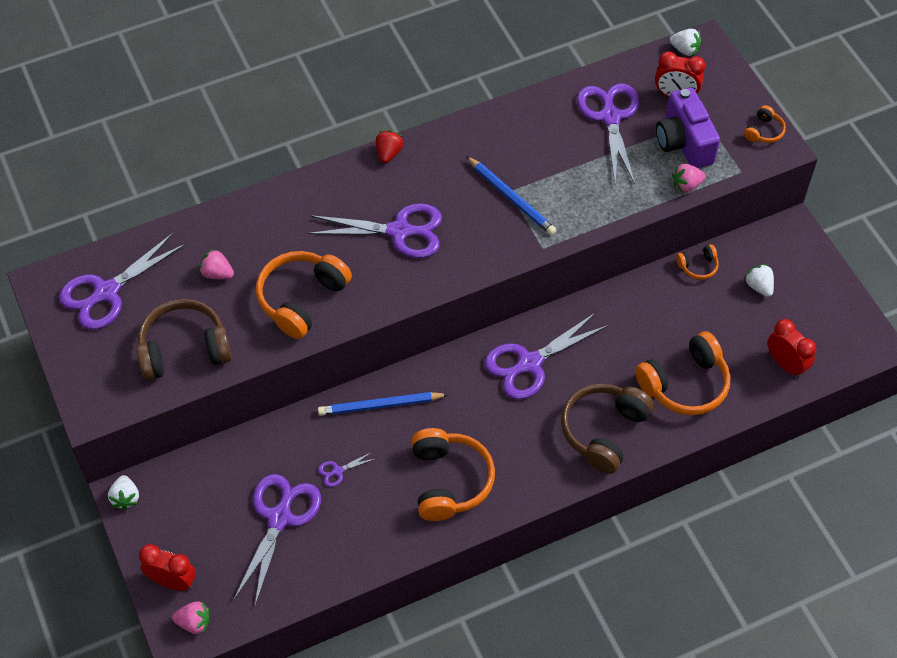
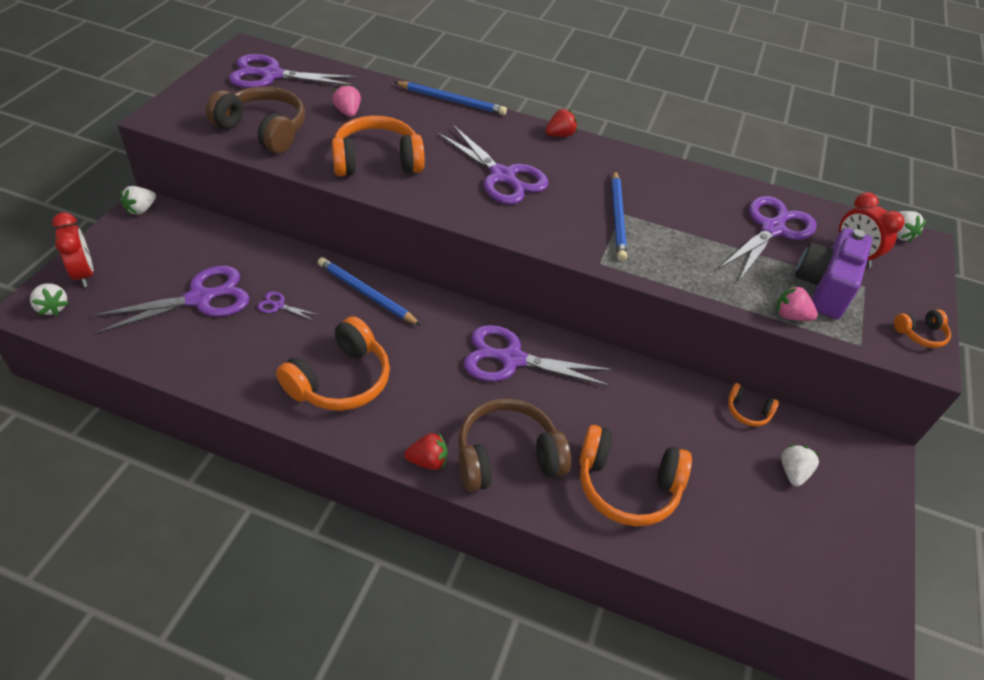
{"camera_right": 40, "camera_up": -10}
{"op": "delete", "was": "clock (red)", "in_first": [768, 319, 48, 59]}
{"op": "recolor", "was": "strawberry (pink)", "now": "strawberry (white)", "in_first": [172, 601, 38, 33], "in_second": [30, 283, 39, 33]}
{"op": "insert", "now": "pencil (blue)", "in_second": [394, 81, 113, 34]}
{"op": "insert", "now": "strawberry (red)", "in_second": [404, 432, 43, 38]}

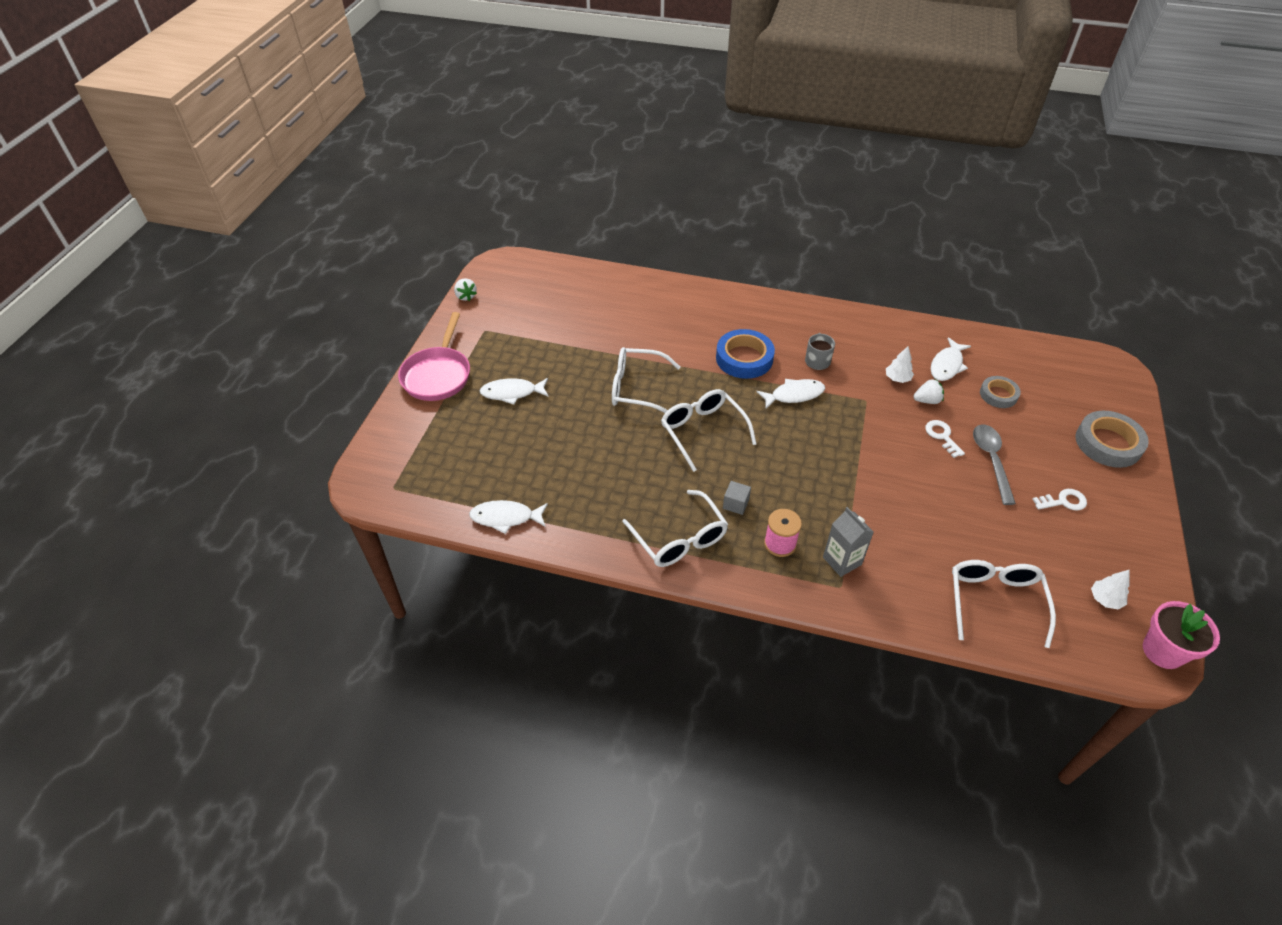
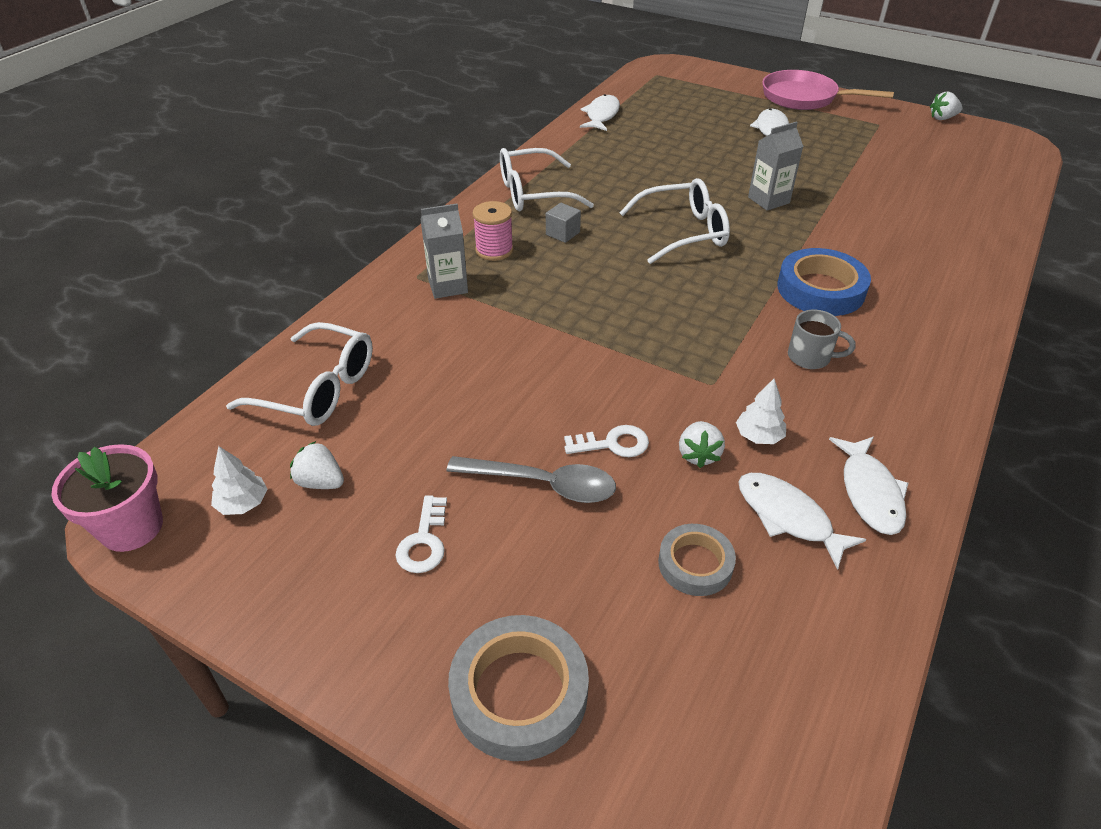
{"camera_right": 105, "camera_up": -5}
{"op": "replace", "was": "glasses (white)", "now": "carton (grey)", "in_first": [612, 347, 68, 66], "in_second": [748, 121, 56, 90]}
{"op": "move", "was": "fish (white)", "in_first": [756, 379, 69, 30], "in_second": [829, 436, 79, 99]}
{"op": "insert", "now": "strawberry (white)", "in_second": [290, 441, 54, 48]}

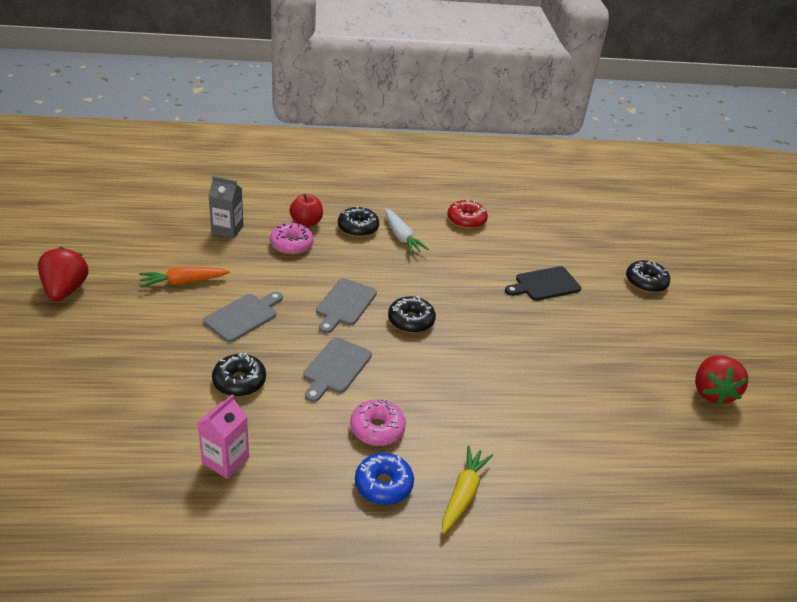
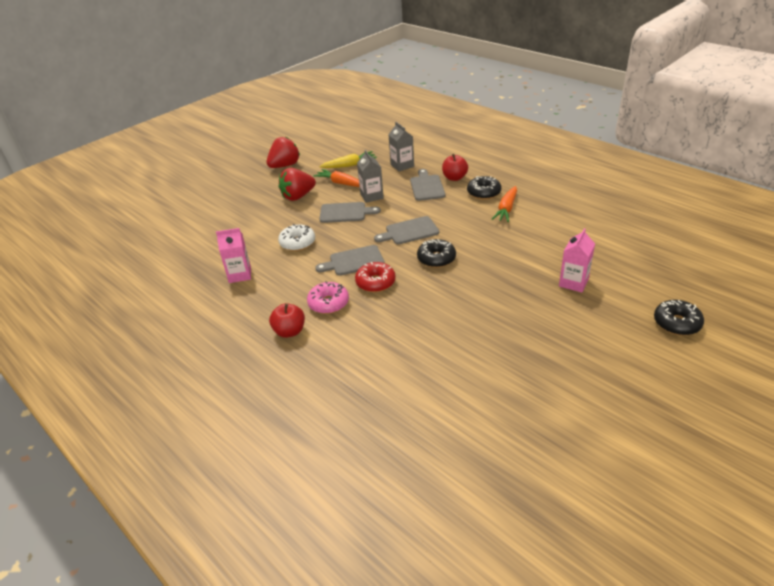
{"camera_right": 55, "camera_up": 0}
{"op": "move", "was": "donut (red)", "in_first": [447, 200, 41, 29], "in_second": [355, 262, 41, 30]}
{"op": "recolor", "was": "carrot (white)", "now": "carrot (orange)", "in_first": [385, 208, 44, 46], "in_second": [492, 186, 25, 36]}
{"op": "replace", "was": "donut (pink)", "now": "cutting board (grey)", "in_first": [270, 223, 43, 31], "in_second": [410, 169, 35, 32]}
{"op": "replace", "was": "cutting board (black)", "now": "carton (pink)", "in_first": [505, 266, 76, 35], "in_second": [559, 228, 36, 64]}
{"op": "recolor", "was": "donut (black)", "now": "donut (white)", "in_first": [212, 353, 54, 44], "in_second": [278, 224, 37, 27]}
{"op": "move", "was": "strawberry (red)", "in_first": [695, 355, 54, 50], "in_second": [279, 168, 37, 33]}
{"op": "move", "was": "carrot (yellow)", "in_first": [442, 446, 51, 87], "in_second": [319, 151, 58, 17]}
{"op": "replace", "was": "donut (blue)", "now": "apple (red)", "in_first": [355, 453, 59, 52], "in_second": [269, 303, 36, 35]}
{"op": "insert", "now": "carton (grey)", "in_second": [357, 150, 27, 53]}

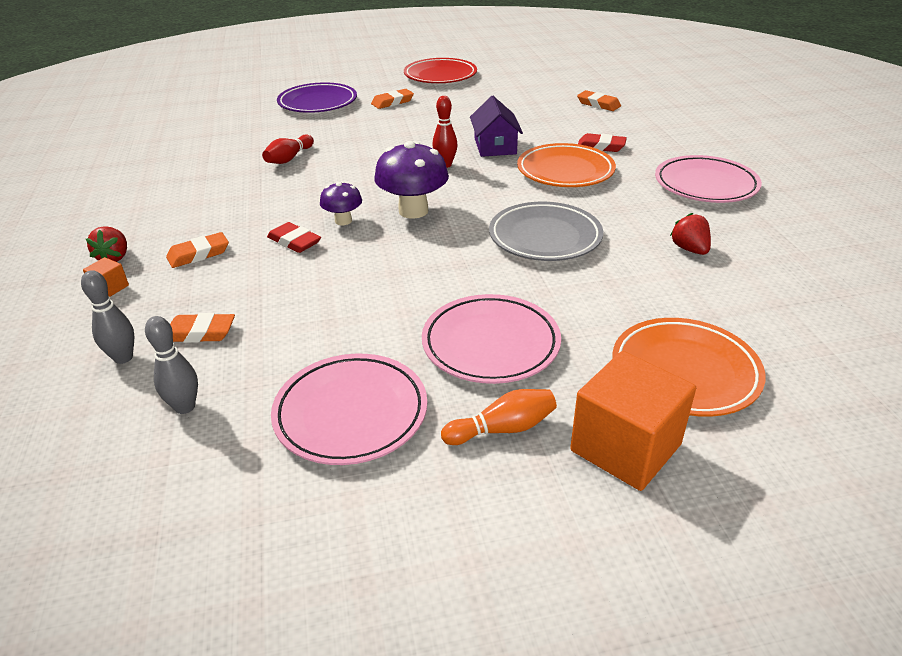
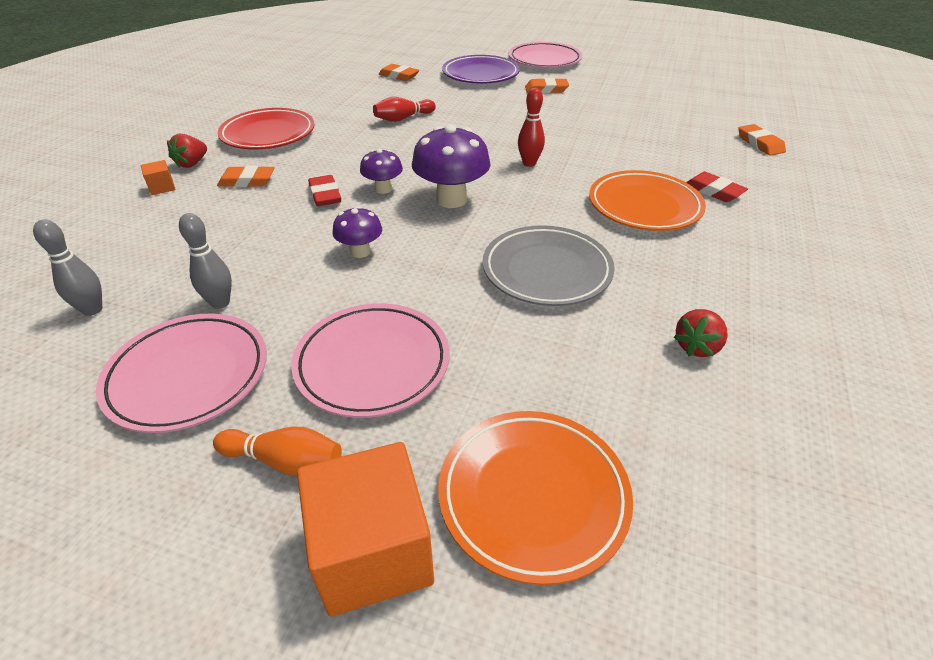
{"camera_right": 30, "camera_up": 5}
{"op": "move", "was": "plate (red)", "in_first": [404, 58, 73, 25], "in_second": [218, 108, 96, 41]}
{"op": "delete", "was": "house (purple)", "in_first": [470, 96, 53, 61]}
{"op": "move", "was": "plate (pink)", "in_first": [655, 155, 107, 48], "in_second": [509, 42, 73, 26]}
{"op": "rotate", "was": "strawberry (red)", "in_first": [670, 213, 41, 42], "in_second": [674, 309, 54, 48], "clockwise": -150}
{"op": "move", "was": "bowling pin (grey)", "in_first": [81, 270, 53, 94], "in_second": [179, 213, 53, 96]}
{"op": "move", "was": "eraser (orange)", "in_first": [170, 313, 65, 30], "in_second": [379, 64, 40, 17]}
{"op": "insert", "now": "mushroom (purple)", "in_second": [333, 206, 49, 52]}

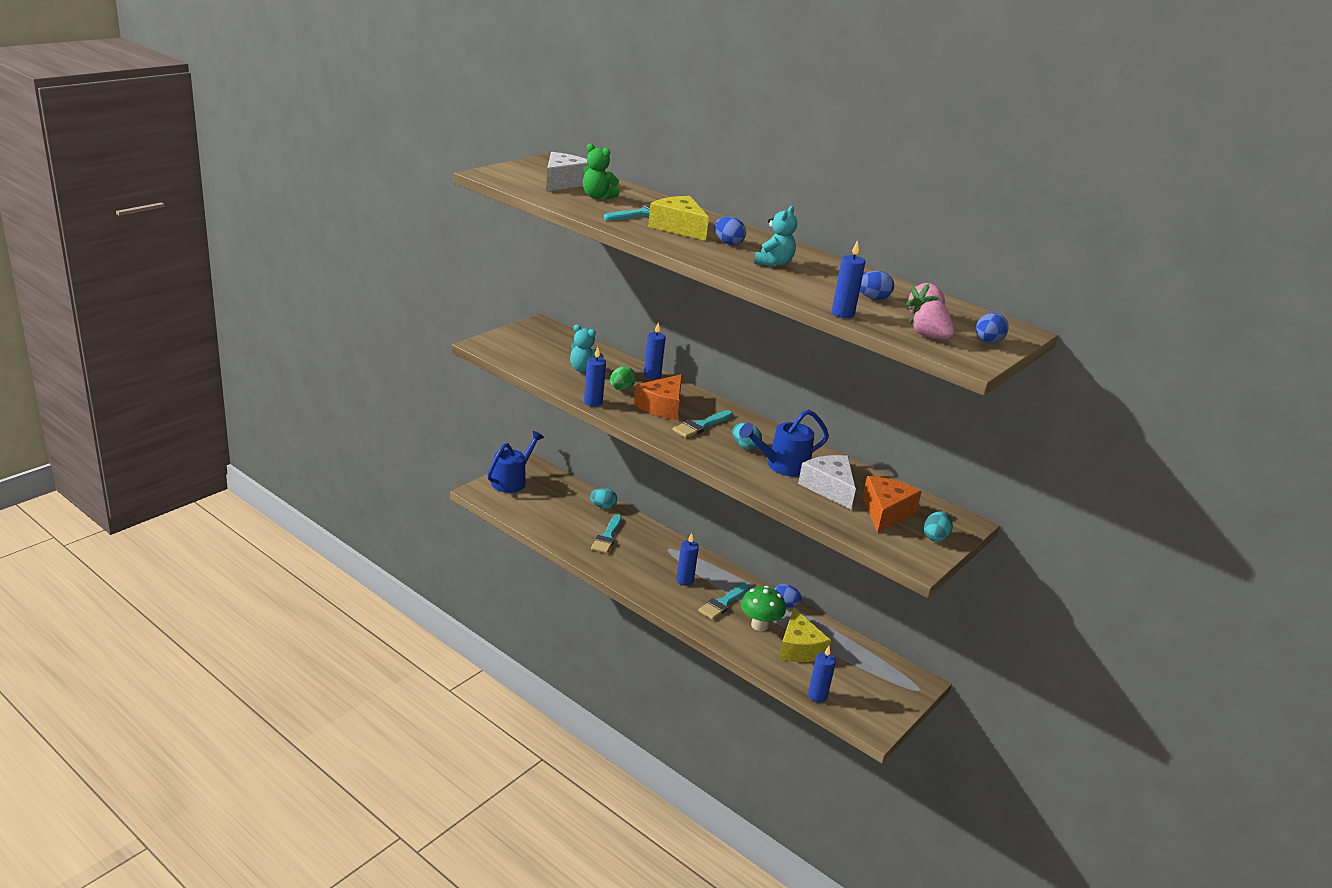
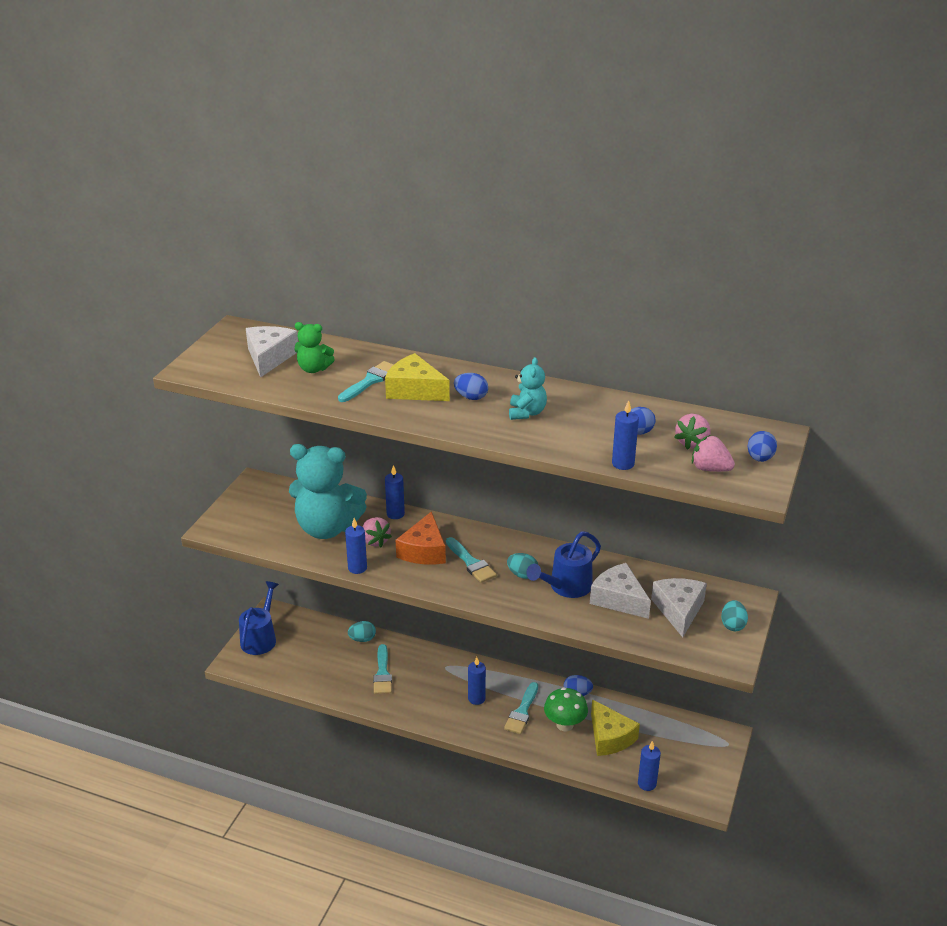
{"camera_right": -15, "camera_up": 5}
{"op": "resize", "was": "teddy bear (turquoise)", "in_first": [570, 324, 34, 48], "in_second": [289, 444, 78, 95], "ratio": 2.12}
{"op": "replace", "was": "egg (green)", "now": "strawberry (pink)", "in_first": [610, 366, 26, 24], "in_second": [363, 517, 29, 30]}
{"op": "rotate", "was": "brush (turquoise)", "in_first": [673, 410, 60, 28], "in_second": [446, 537, 51, 46], "clockwise": -60}
{"op": "recolor", "was": "cheese (orange)", "now": "cheese (white)", "in_first": [862, 476, 60, 57], "in_second": [651, 578, 56, 59]}

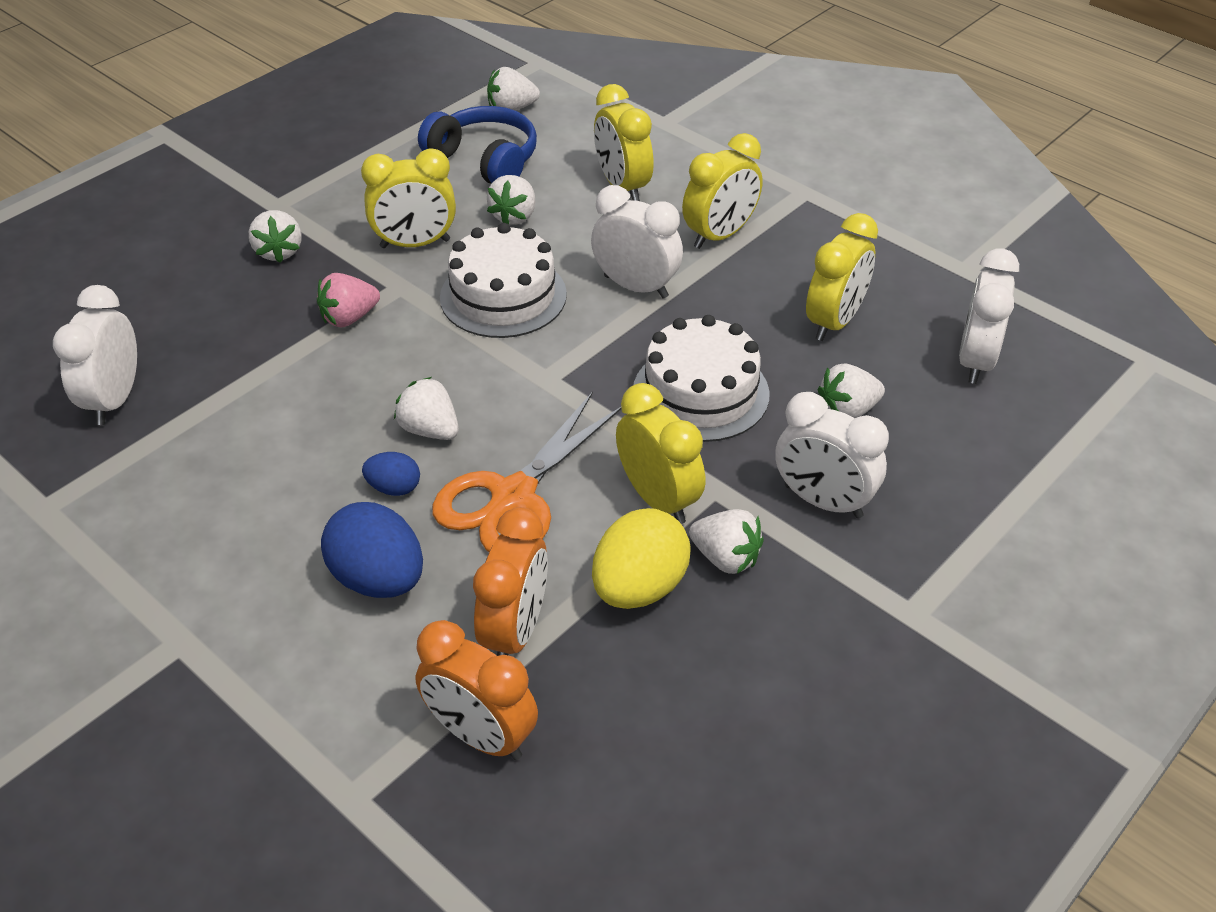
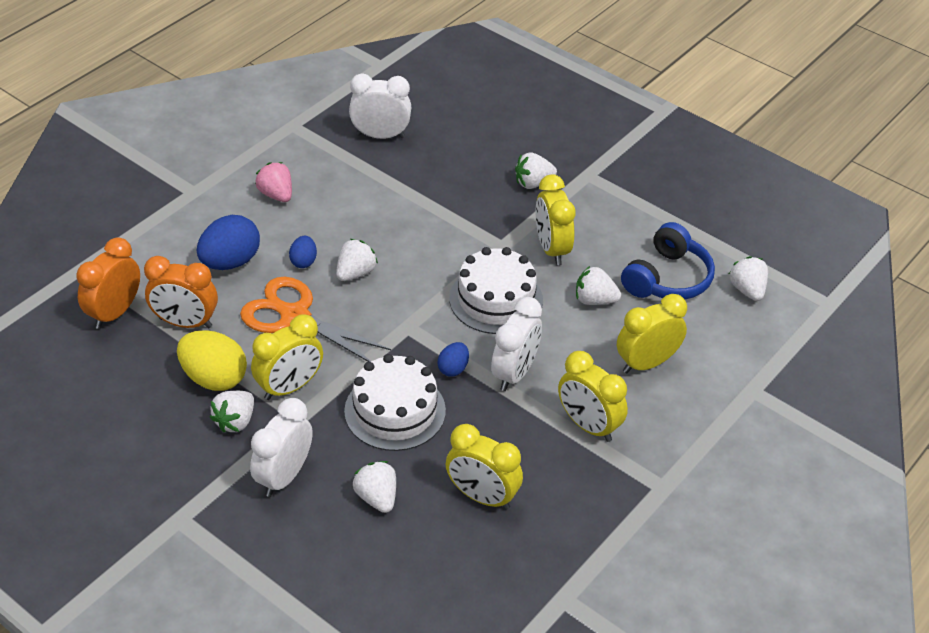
{"camera_right": 85, "camera_up": 0}
{"op": "delete", "was": "clock (white)", "in_first": [959, 248, 60, 136]}
{"op": "move", "was": "strawberry (pink)", "in_first": [317, 273, 63, 55], "in_second": [255, 162, 37, 40]}
{"op": "insert", "now": "egg (blue)", "in_second": [438, 342, 31, 35]}

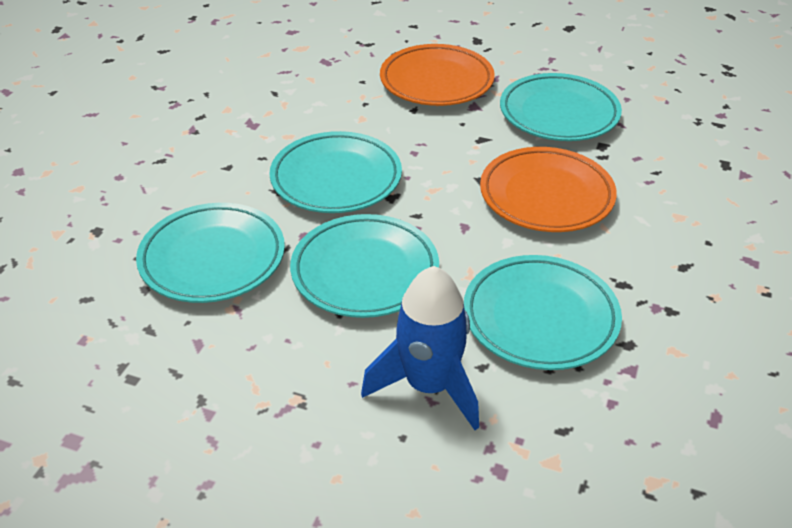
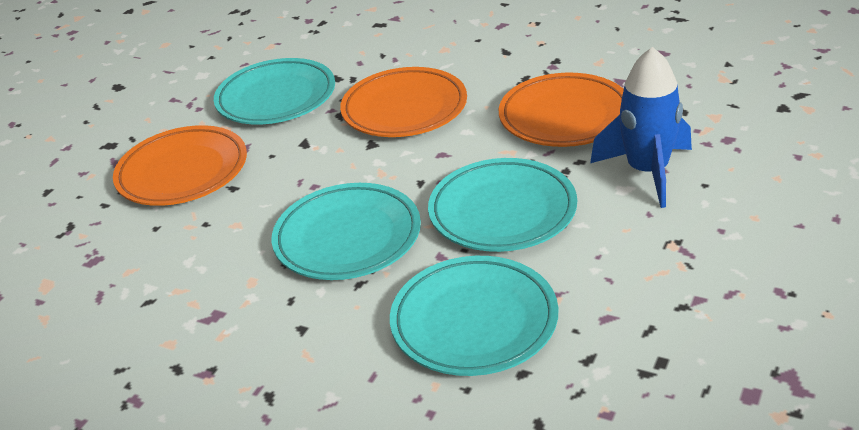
{"camera_right": -80, "camera_up": -5}
{"op": "recolor", "was": "plate (turquoise)", "now": "plate (orange)", "in_first": [464, 255, 158, 115], "in_second": [499, 73, 125, 74]}

